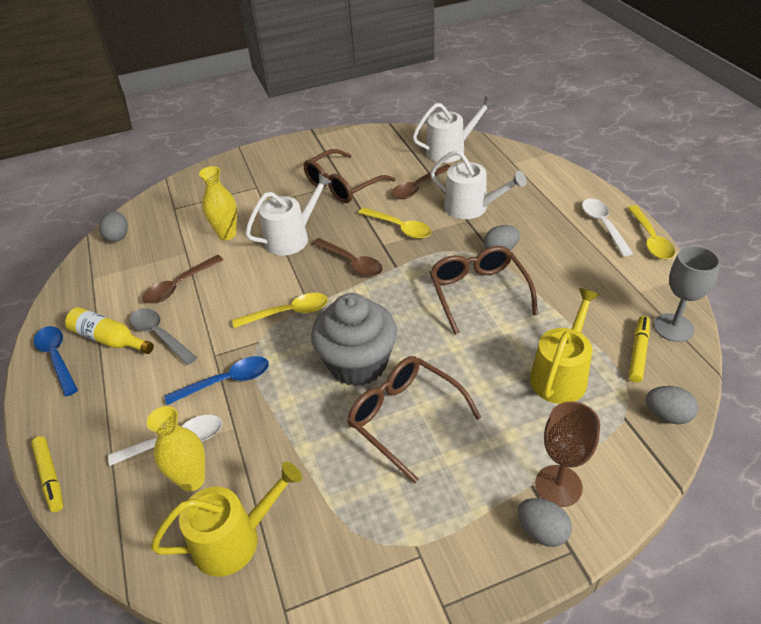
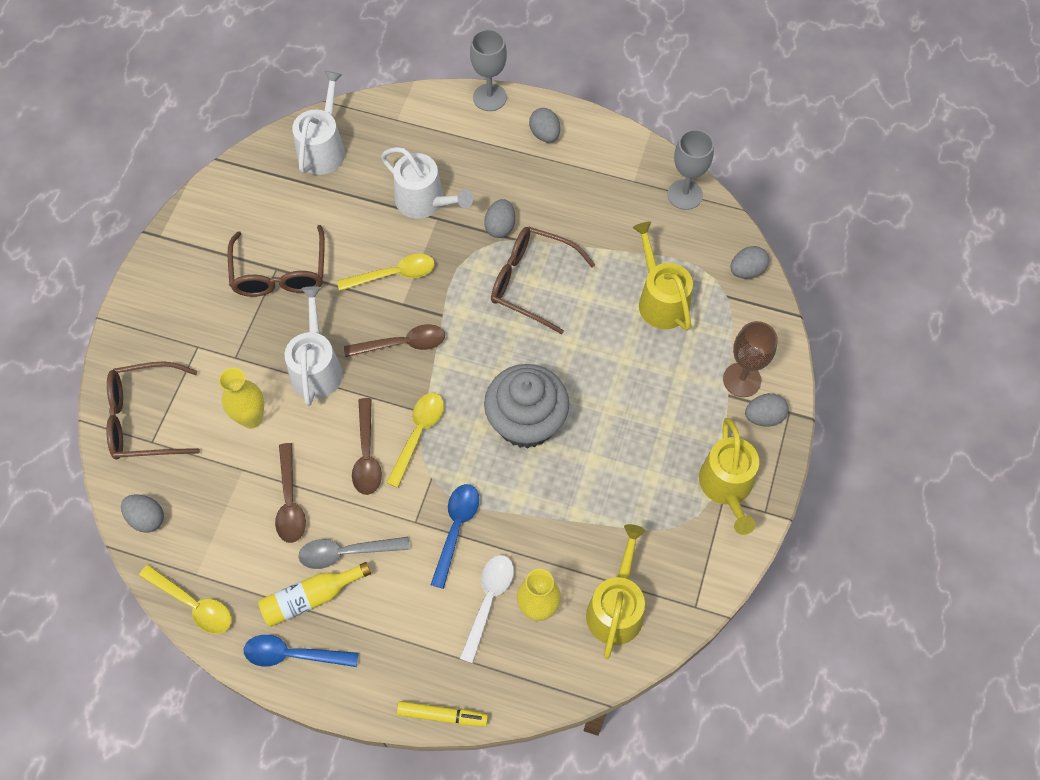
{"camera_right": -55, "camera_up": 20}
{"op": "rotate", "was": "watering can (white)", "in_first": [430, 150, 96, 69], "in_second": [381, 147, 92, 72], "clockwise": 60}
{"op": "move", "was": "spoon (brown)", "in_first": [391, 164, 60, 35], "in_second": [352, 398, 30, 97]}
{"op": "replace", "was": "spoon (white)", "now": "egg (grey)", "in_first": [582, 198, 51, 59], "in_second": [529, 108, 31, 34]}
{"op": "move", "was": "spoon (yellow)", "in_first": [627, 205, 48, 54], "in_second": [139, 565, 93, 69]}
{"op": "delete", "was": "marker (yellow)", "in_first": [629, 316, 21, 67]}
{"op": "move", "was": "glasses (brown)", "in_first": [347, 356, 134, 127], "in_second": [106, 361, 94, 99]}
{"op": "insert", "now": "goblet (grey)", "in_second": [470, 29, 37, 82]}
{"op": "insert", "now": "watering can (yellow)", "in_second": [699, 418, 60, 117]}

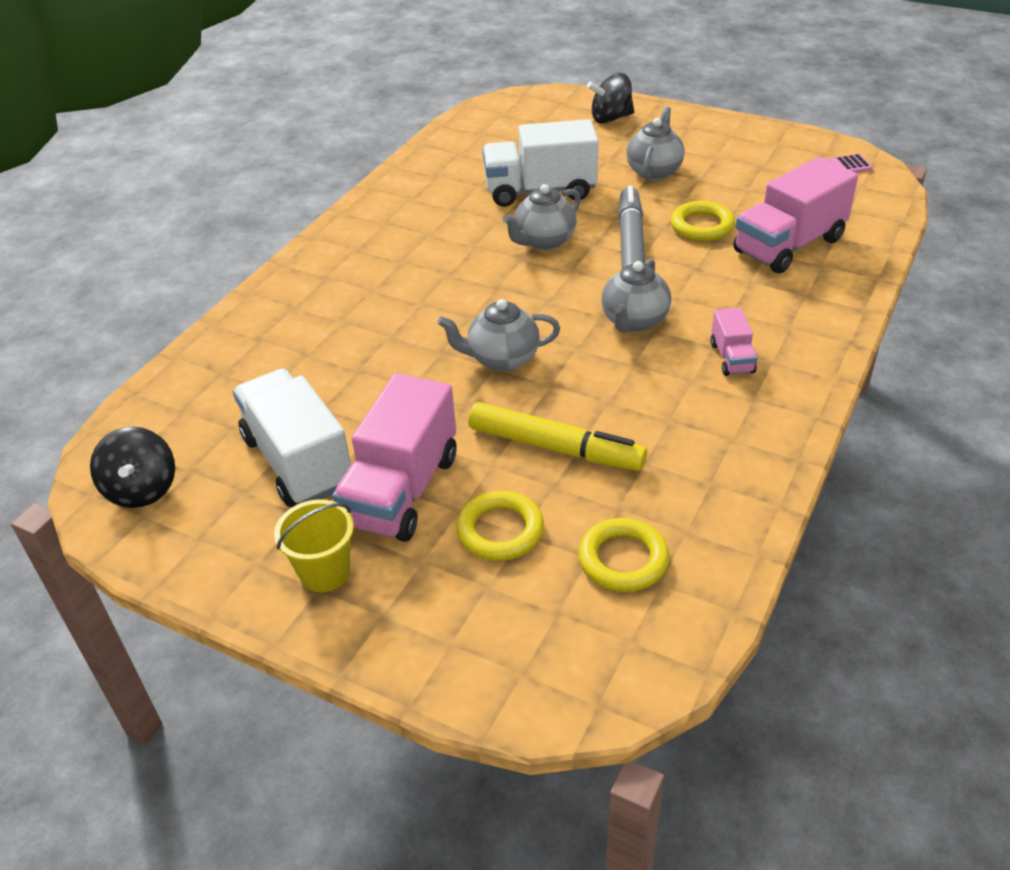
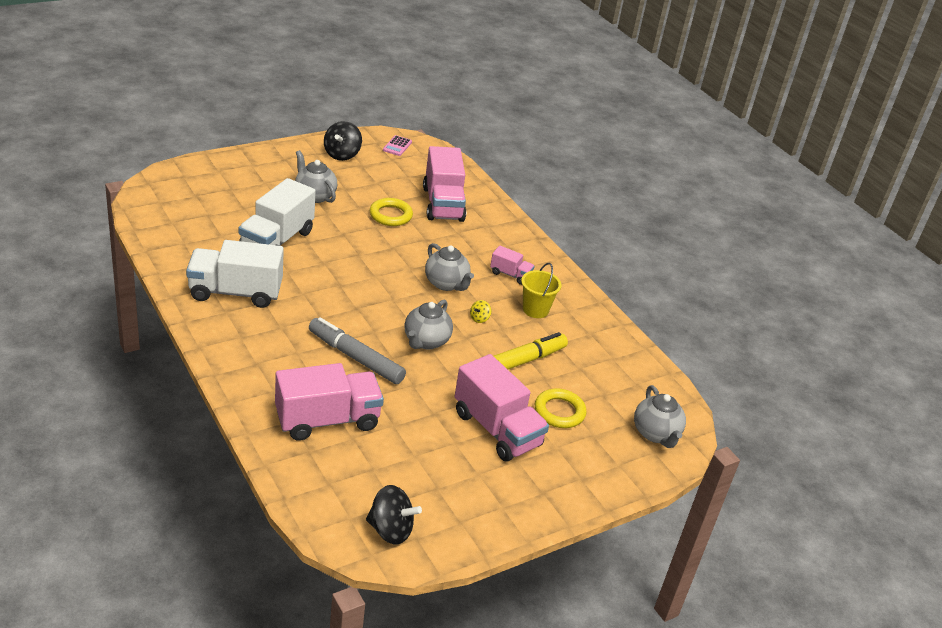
{"camera_right": -65, "camera_up": -5}
{"op": "move", "was": "spinning top (black)", "in_first": [587, 73, 47, 51], "in_second": [324, 121, 38, 40]}
{"op": "move", "was": "teapot (grey)", "in_first": [503, 184, 78, 66], "in_second": [634, 385, 52, 63]}
{"op": "move", "was": "marker (grey)", "in_first": [618, 185, 27, 84], "in_second": [309, 317, 97, 67]}
{"op": "move", "was": "truck (white)", "in_first": [233, 369, 118, 138], "in_second": [186, 240, 98, 68]}
{"op": "move", "was": "bucket (yellow)", "in_first": [274, 499, 80, 93], "in_second": [521, 263, 40, 55]}
{"op": "delete", "was": "ring (yellow)", "in_first": [578, 518, 92, 74]}
{"op": "insert", "now": "spinning top (yellow)", "in_second": [470, 300, 21, 23]}
{"op": "insert", "now": "truck (pink)", "in_second": [275, 363, 109, 78]}

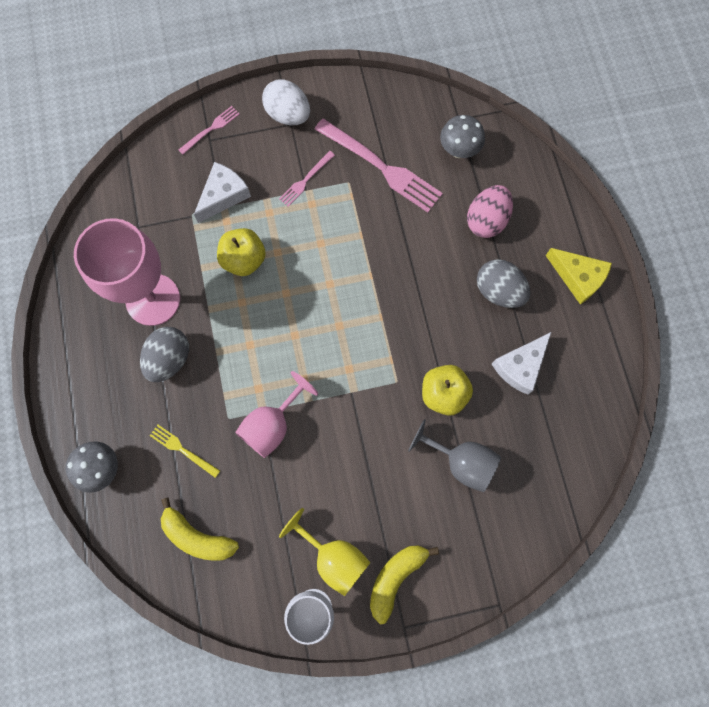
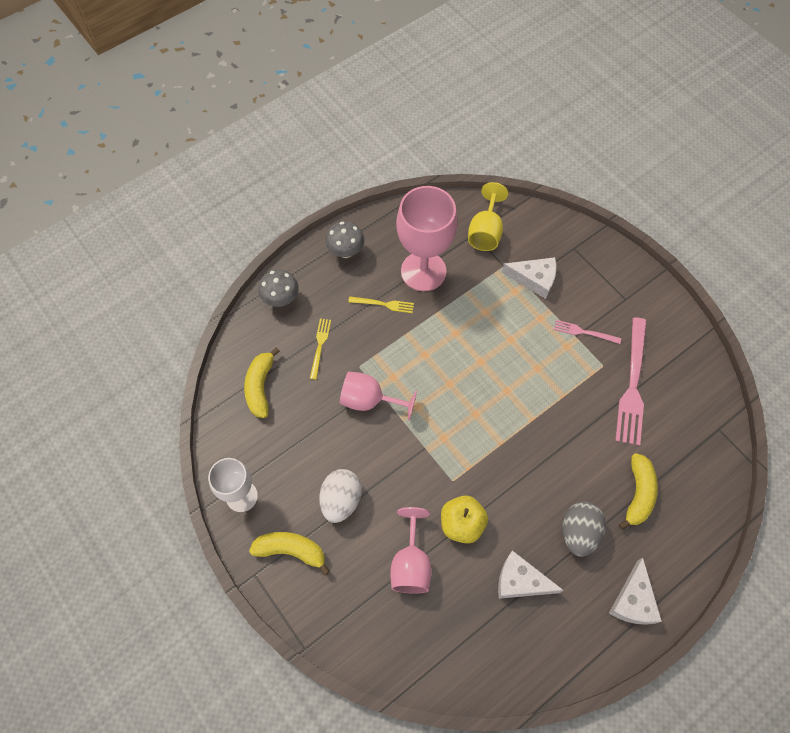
{"camera_right": 65, "camera_up": -10}
{"op": "move", "was": "egg (white)", "in_first": [262, 79, 48, 46], "in_second": [319, 469, 43, 54]}
{"op": "delete", "was": "fork (pink)", "in_first": [179, 106, 61, 49]}
{"op": "move", "was": "mushroom (grey)", "in_first": [440, 115, 45, 43], "in_second": [325, 221, 39, 37]}
{"op": "replace", "was": "egg (pink)", "now": "banana (yellow)", "in_first": [467, 185, 46, 53], "in_second": [619, 453, 39, 77]}
{"op": "delete", "was": "apple (yellow)", "in_first": [217, 228, 49, 48]}
{"op": "recolor", "was": "cheese (yellow)", "now": "cheese (white)", "in_first": [545, 248, 67, 57], "in_second": [609, 558, 53, 67]}
{"op": "replace", "was": "egg (grey)", "now": "fork (yellow)", "in_first": [140, 327, 49, 55], "in_second": [348, 296, 66, 17]}
{"op": "recolor", "was": "goblet (grey)", "now": "goblet (pink)", "in_first": [408, 419, 93, 73], "in_second": [390, 507, 41, 86]}
{"op": "move", "was": "goblet (yellow)", "in_first": [279, 508, 92, 88], "in_second": [468, 182, 40, 69]}

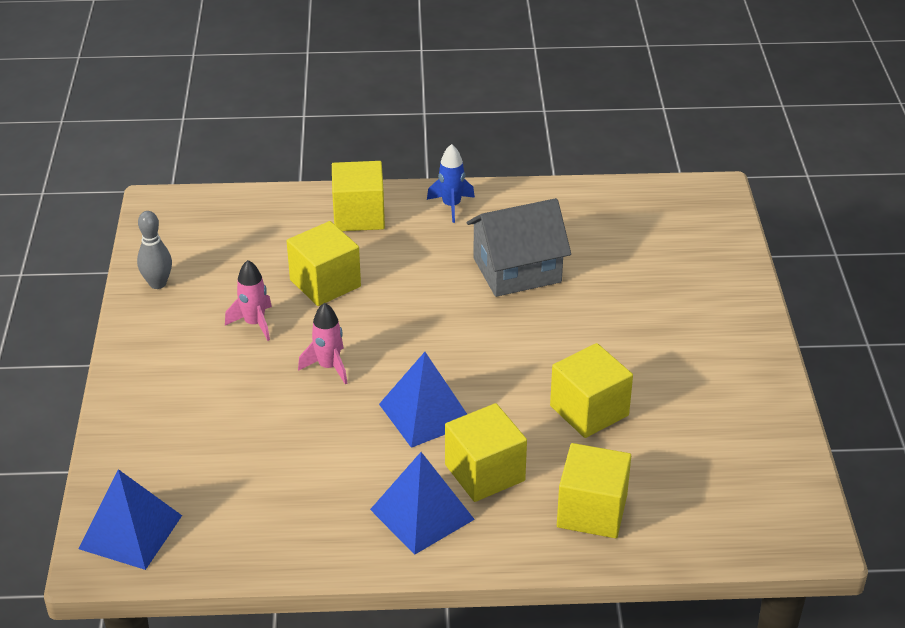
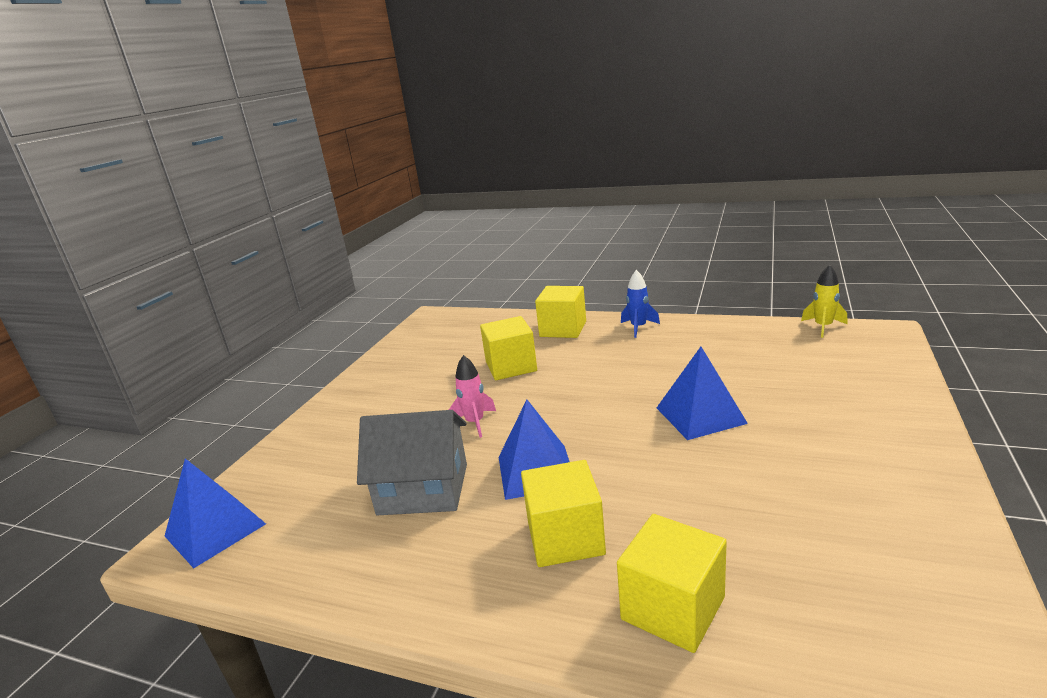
{"camera_right": 25, "camera_up": -15}
{"op": "move", "was": "house (grey)", "in_first": [467, 198, 104, 99], "in_second": [357, 410, 110, 105]}
{"op": "delete", "was": "bowling pin (grey)", "in_first": [137, 211, 35, 78]}
{"op": "delete", "was": "rocket (pink)", "in_first": [225, 260, 47, 81]}
{"op": "delete", "was": "cube (yellow)", "in_first": [550, 343, 83, 95]}
{"op": "move", "was": "pyramid (blue)", "in_first": [370, 452, 105, 103], "in_second": [657, 347, 91, 93]}
{"op": "insert", "now": "rocket (yellow)", "in_second": [801, 264, 47, 74]}

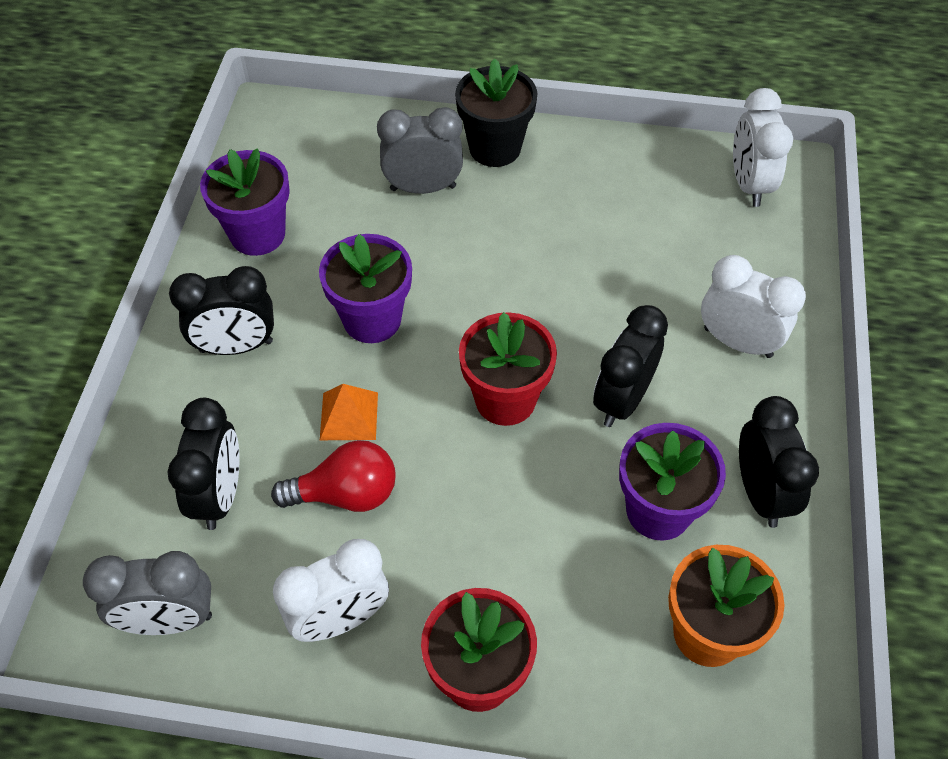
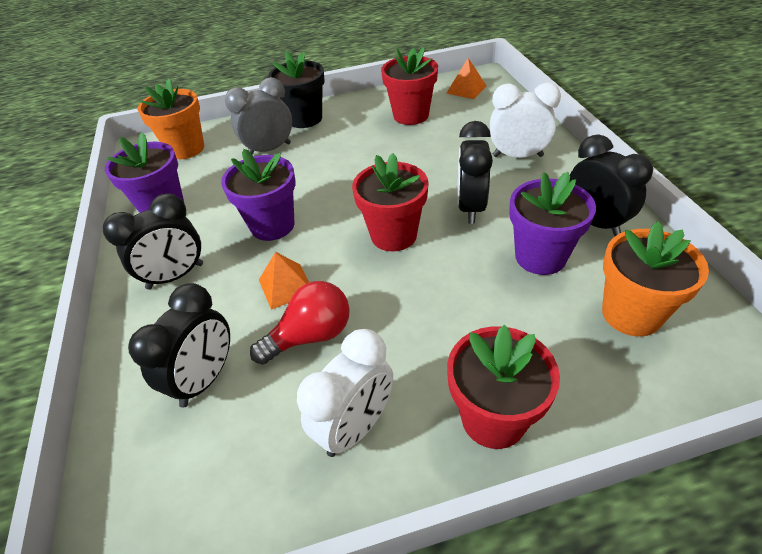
{"camera_right": -20, "camera_up": -10}
{"op": "replace", "was": "clock (white)", "now": "pyramid (orange)", "in_first": [733, 88, 60, 119], "in_second": [447, 58, 39, 41]}
{"op": "rotate", "was": "clock (black)", "in_first": [168, 398, 72, 132], "in_second": [128, 283, 102, 125], "clockwise": 45}
{"op": "delete", "was": "clock (grey)", "in_first": [83, 551, 129, 84]}
{"op": "insert", "now": "flower pot (red)", "in_second": [381, 47, 57, 78]}
{"op": "insert", "now": "flower pot (orange)", "in_second": [138, 78, 66, 81]}

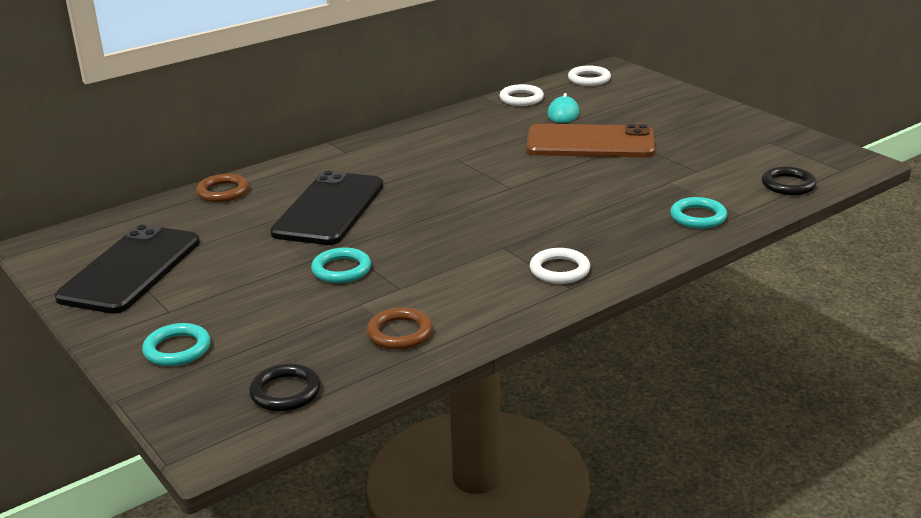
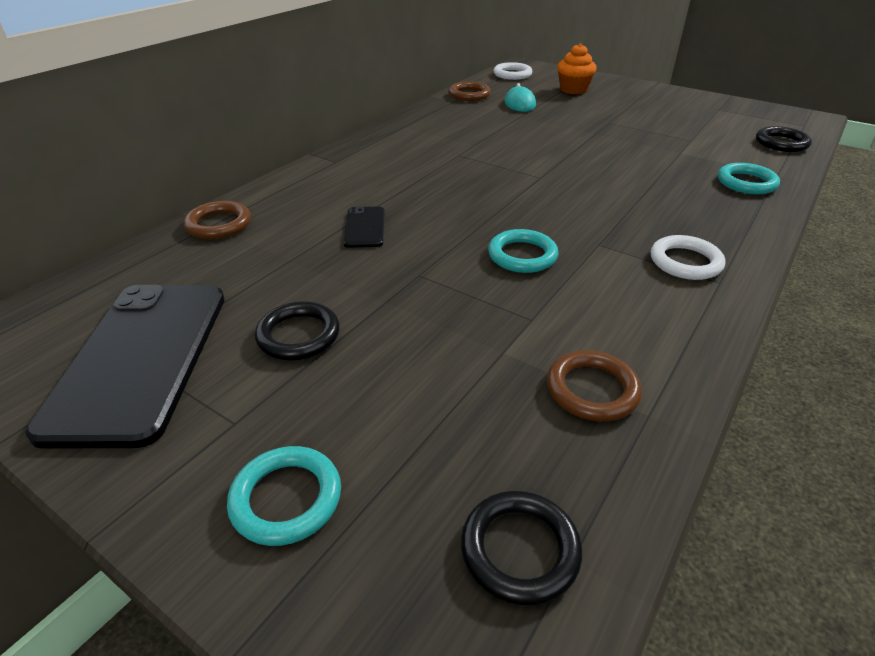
{"camera_right": -20, "camera_up": 10}
{"op": "recolor", "was": "ring (white)", "now": "ring (brown)", "in_first": [499, 84, 45, 22], "in_second": [448, 81, 43, 20]}
{"op": "delete", "was": "phone (brown)", "in_first": [527, 124, 128, 33]}
{"op": "resize", "was": "phone (black)", "in_first": [270, 170, 114, 75], "in_second": [343, 206, 42, 42], "ratio": 0.44}
{"op": "move", "was": "ring (turquoise)", "in_first": [311, 248, 60, 35], "in_second": [488, 229, 70, 44]}
{"op": "insert", "now": "cupcake (orange)", "in_second": [557, 43, 40, 51]}
{"op": "insert", "now": "ring (black)", "in_second": [255, 301, 85, 59]}

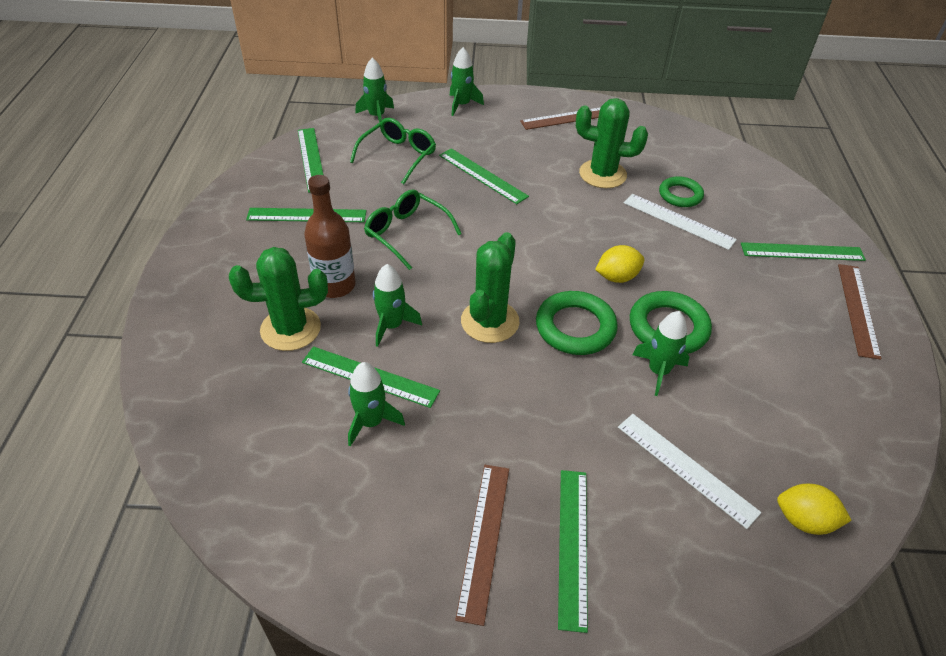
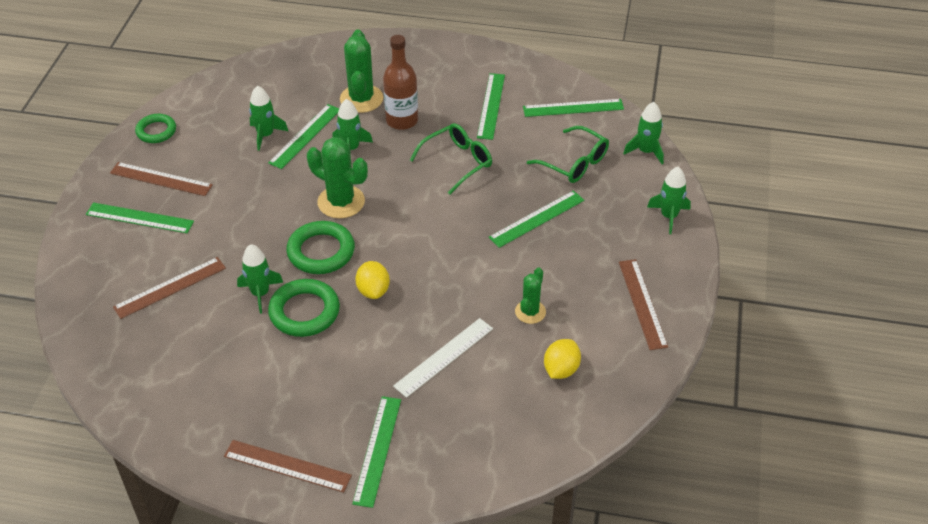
{"camera_right": 100, "camera_up": 0}
{"op": "resize", "was": "cactus (green)", "in_first": [576, 98, 72, 90], "in_second": [515, 268, 31, 56], "ratio": 0.6}
{"op": "move", "was": "ring (green)", "in_first": [659, 176, 45, 31], "in_second": [135, 114, 41, 29]}
{"op": "recolor", "was": "ruler (white)", "now": "ruler (brown)", "in_first": [618, 414, 144, 115], "in_second": [113, 257, 113, 62]}
{"op": "move", "was": "lemon (yellow)", "in_first": [777, 484, 75, 51], "in_second": [544, 339, 37, 40]}

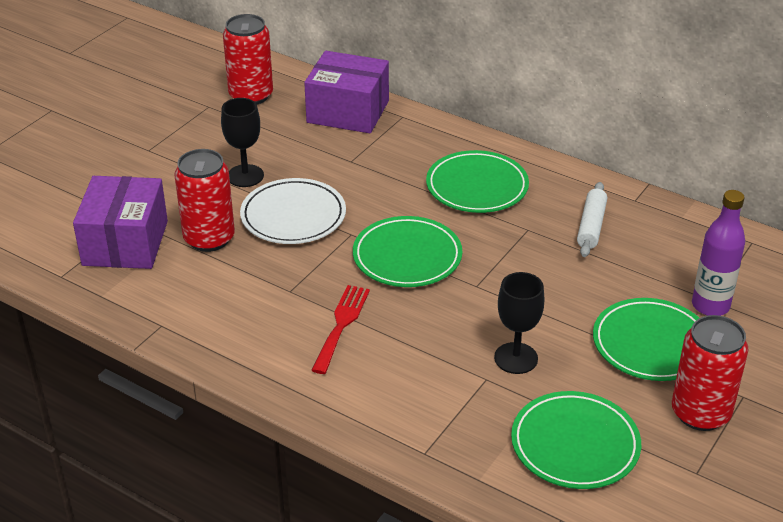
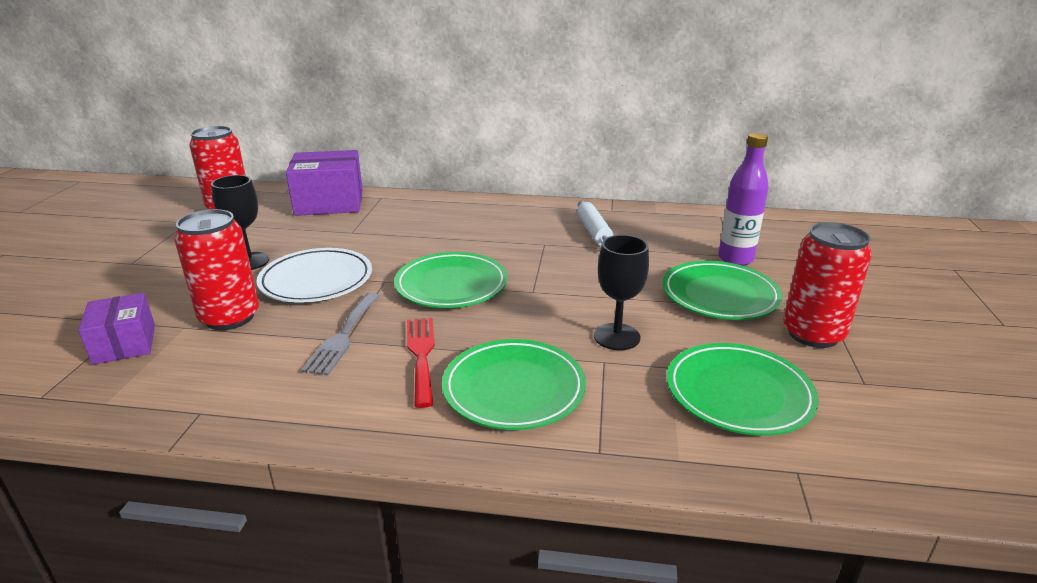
{"camera_right": -25, "camera_up": -10}
{"op": "move", "was": "plate (green)", "in_first": [426, 150, 103, 63], "in_second": [442, 339, 144, 91]}
{"op": "resize", "was": "box (purple)", "in_first": [73, 176, 95, 93], "in_second": [78, 293, 77, 72], "ratio": 0.61}
{"op": "insert", "now": "fork (grey)", "in_second": [302, 293, 77, 82]}

